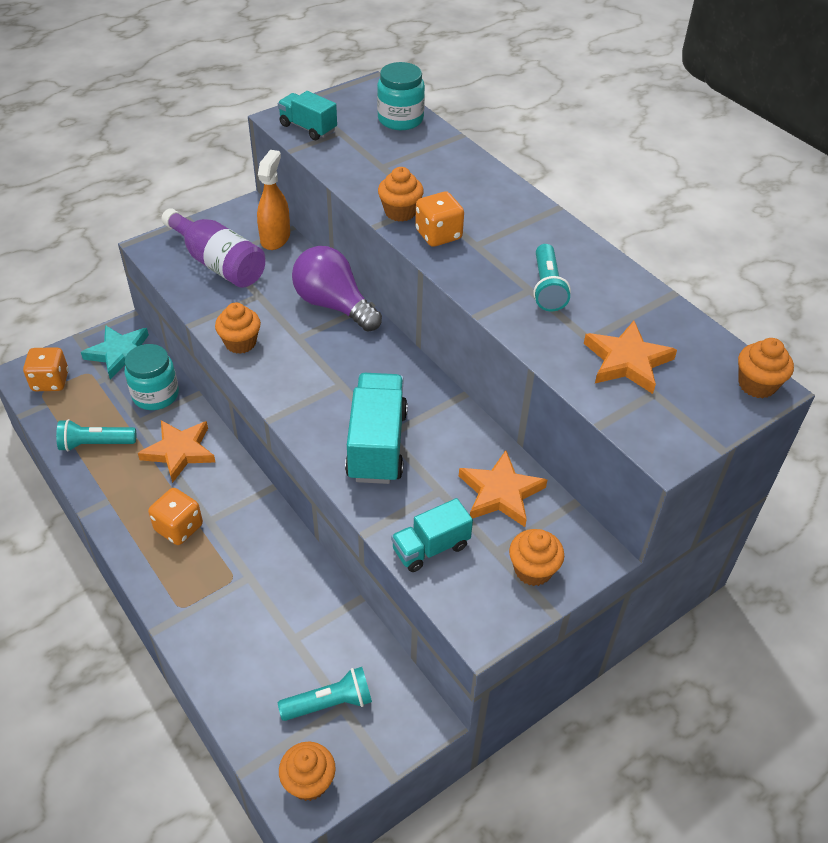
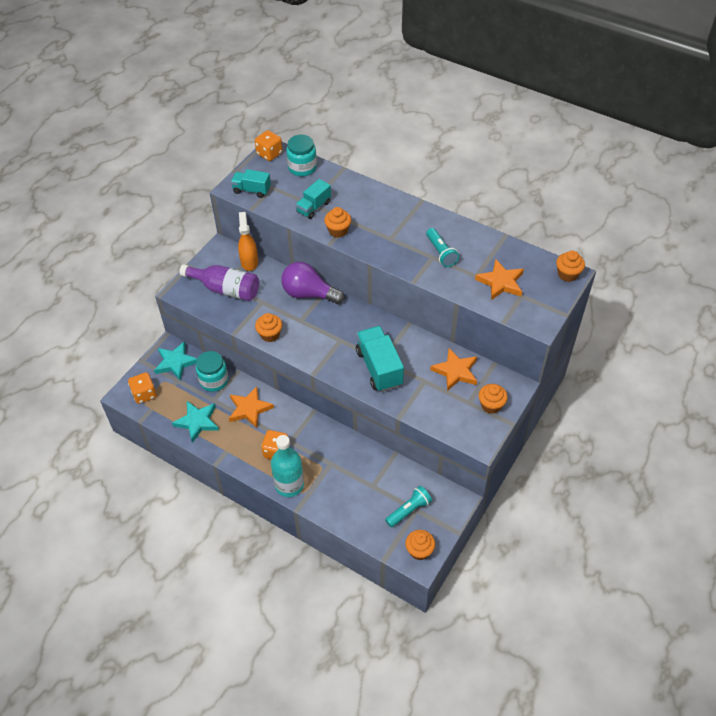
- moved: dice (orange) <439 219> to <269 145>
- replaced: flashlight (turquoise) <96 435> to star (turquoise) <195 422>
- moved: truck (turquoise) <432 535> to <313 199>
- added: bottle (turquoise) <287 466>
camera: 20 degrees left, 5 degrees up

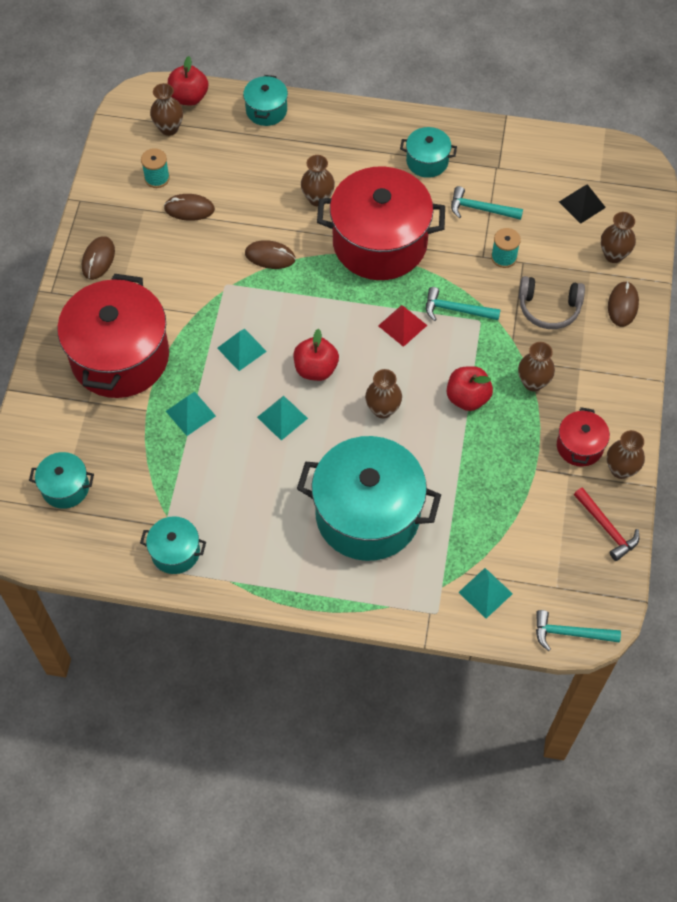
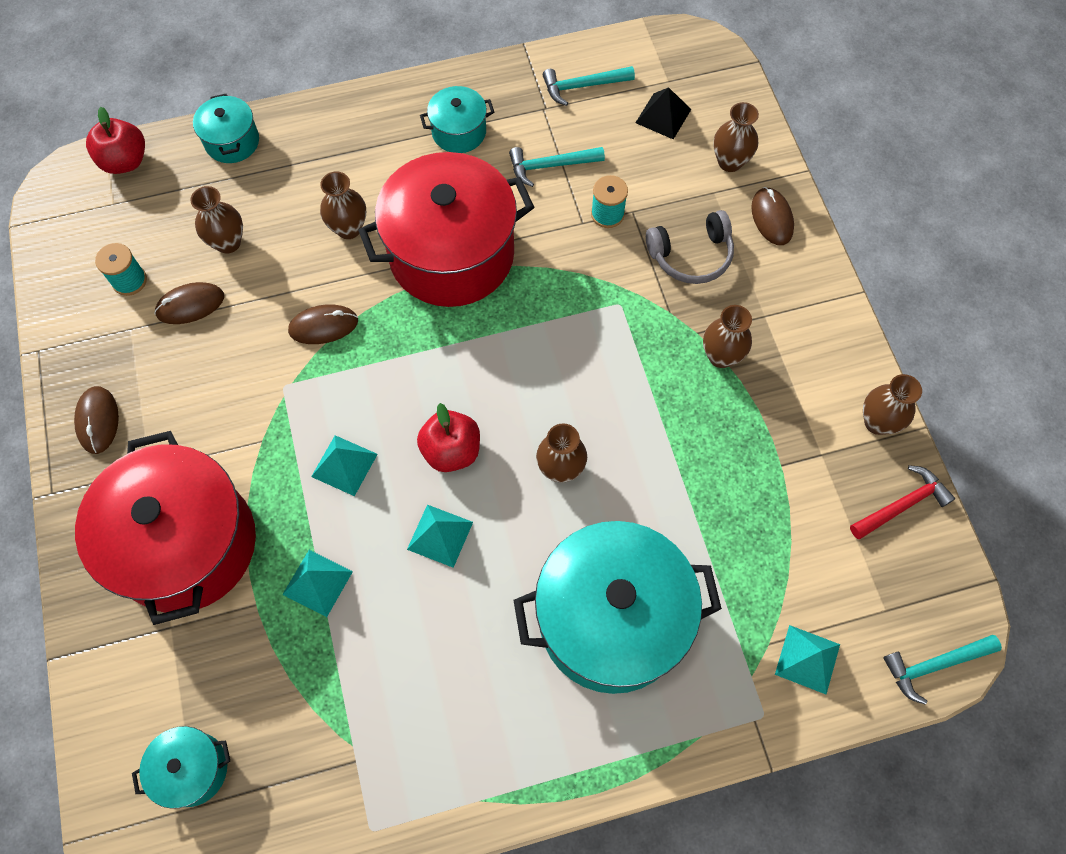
- moved: vase (brown) <166 109> to <216 220>
- moved: hammer (turquoise) <463 304> to <589 86>
- removed: pyramid (red) <402 326>
- removed: apple (red) <470 388>
- removed: pot (red) <583 437>
- turned: hammer (red) <606 524> = <902 502> 60 degrees counterclockwise
- removed: pot (turquoise) <173 545>
camera: 25 degrees left, 5 degrees up

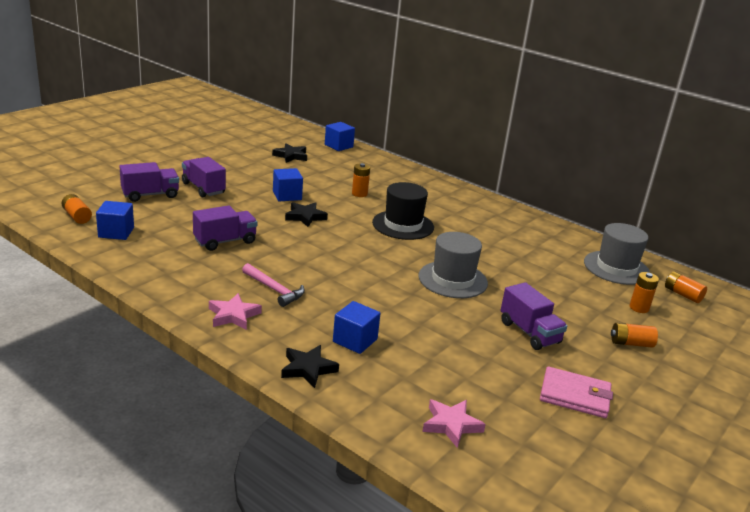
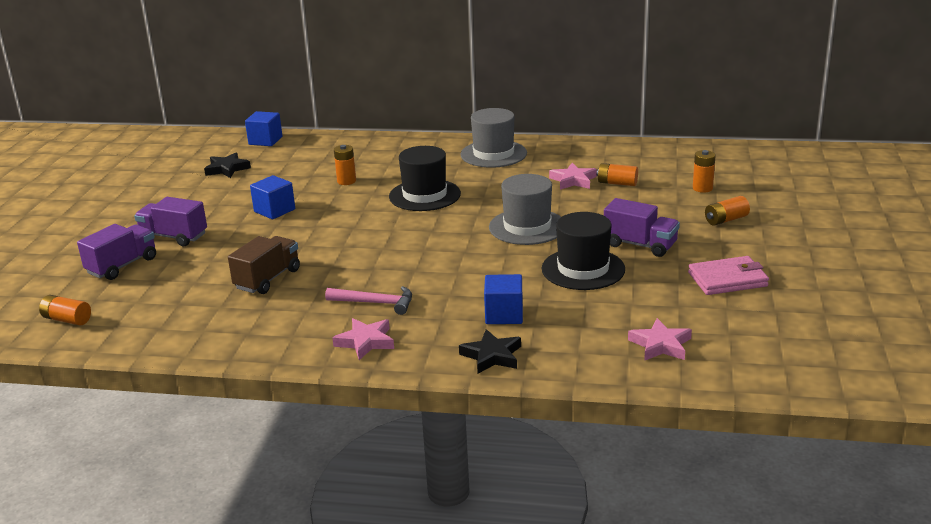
- removed: cube (blue) <115 220>
- removed: star (black) <306 214>
- recoloured: truck (purple) <225 228> to truck (brown) <264 265>
- moved: hat (grey) <617 254> to <493 138>
- moved: battery (orange) <686 287> to <617 174>
- added: star (pink) <573 176>
- added: hat (black) <583 251>
camera: 25 degrees left, 0 degrees up

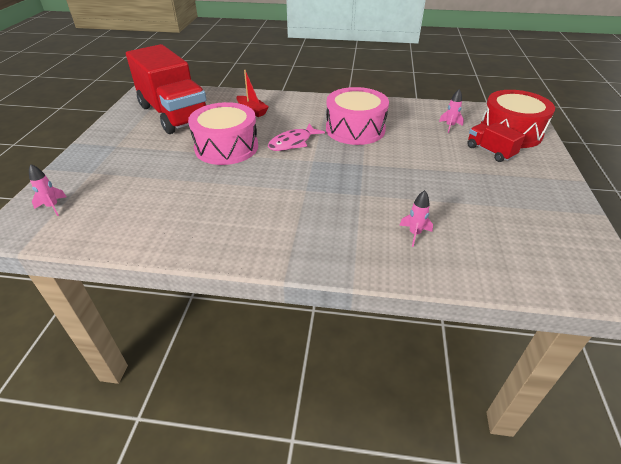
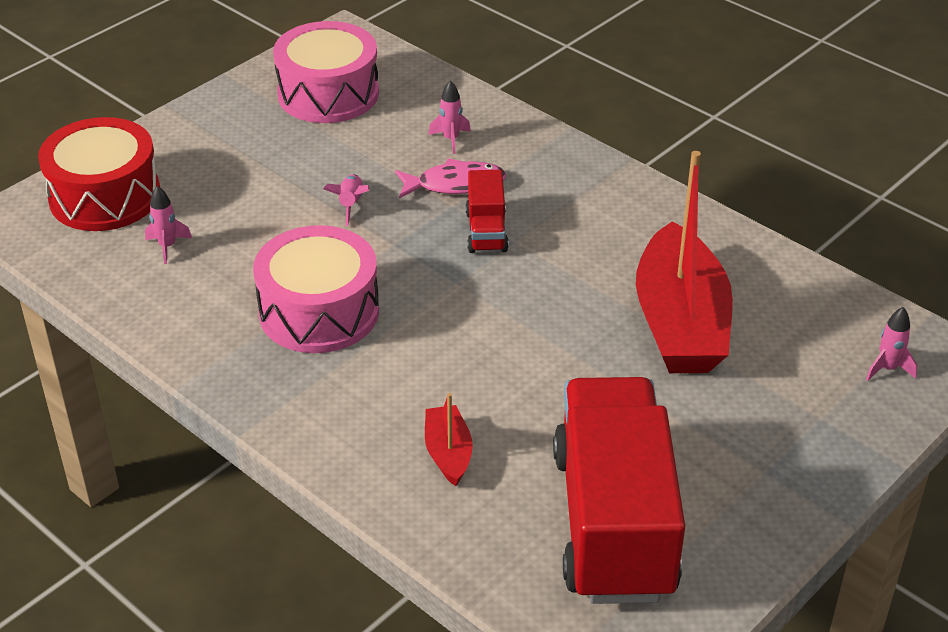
- moved: drum (pink) <223 133> to <326 72>
- moved: truck (red) <496 142> to <487 211>
- moved: fish (pink) <296 137> to <450 178>
- added: boat (red) <684 262>
- added: rocket (pink) <346 200>
camera: 145 degrees left, 0 degrees up

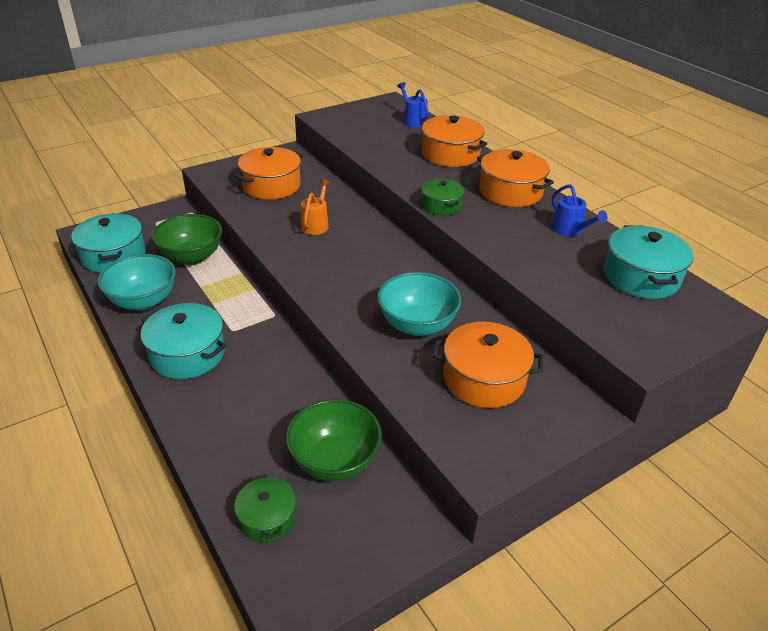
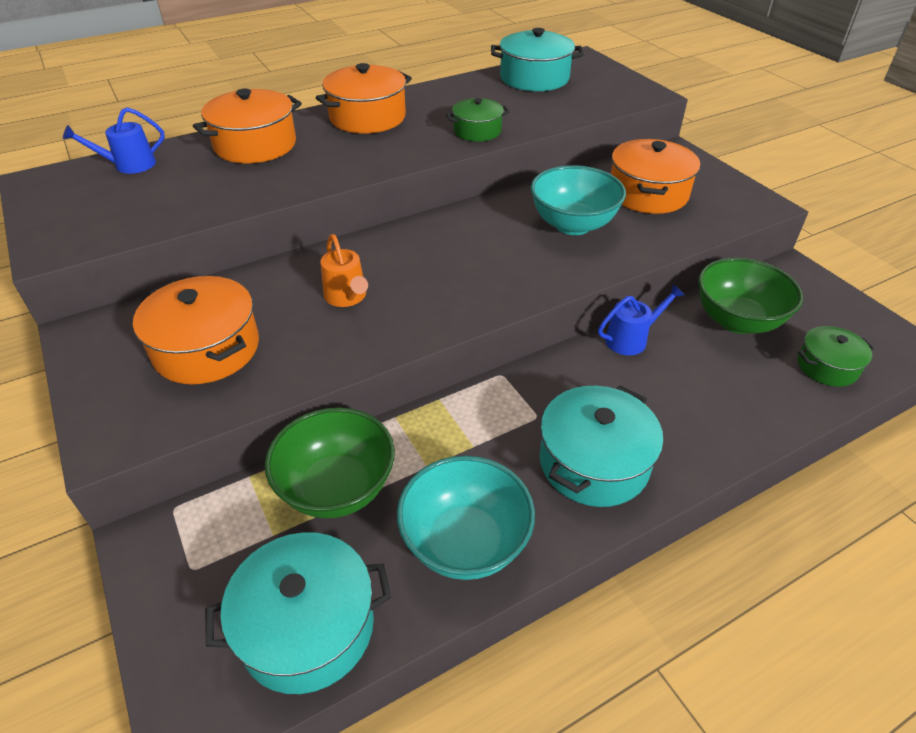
- turned: watering can (orange) <316 207> = <344 270> 135 degrees counterclockwise
- moved: pot (green) <443 197> to <477 119>
- moved: watering can (blue) <579 210> to <641 319>
camera: 85 degrees left, 5 degrees up

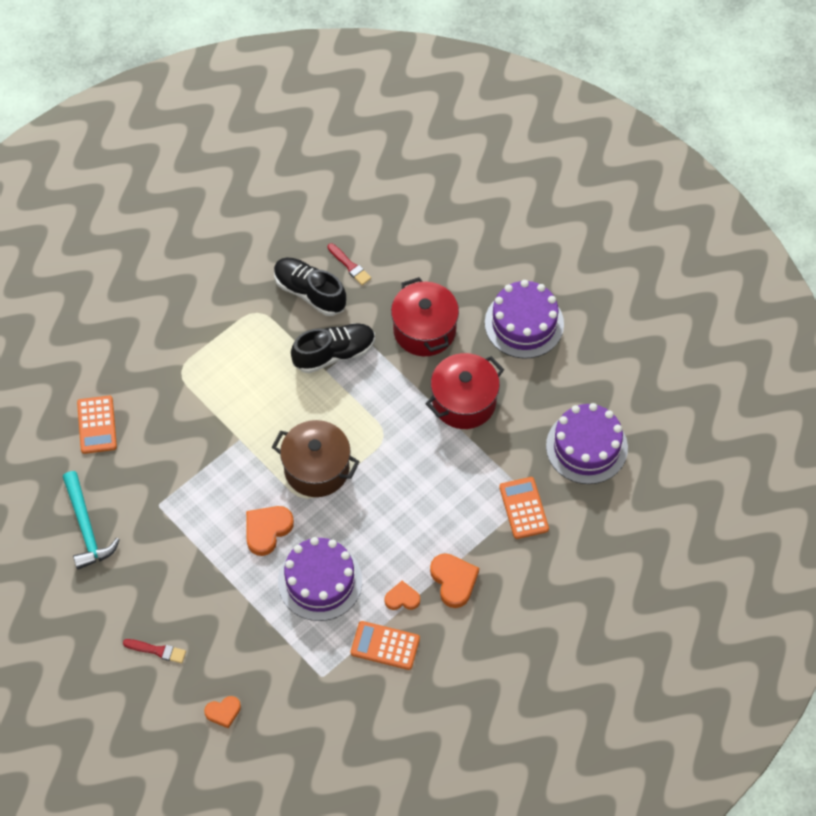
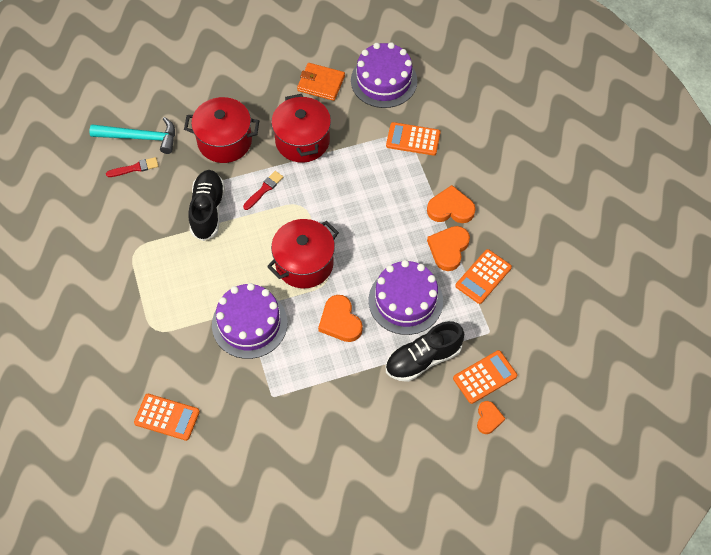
- moved: shoe (black) <310 286> to <425 351>
- moved: cake (purple) <524 319> to <250 321>
- recoloured: pot (brown) <316 458> to pot (red) <303 254>
- moved: hammer (turquoise) <91 520> to <132 135>
- resized: heart (orange) <402 595> = <448 248> x1.59
- moved: brush (red) <154 651> to <263 190>
- added: wallet (orange) <321 82>
- added: calculator (orange) <485 377>
camera: 65 degrees left, 0 degrees up

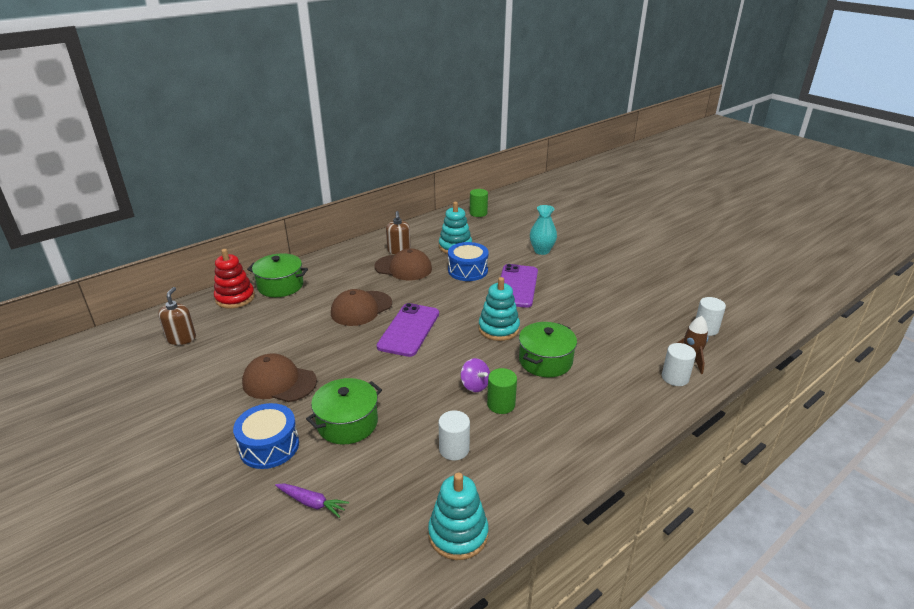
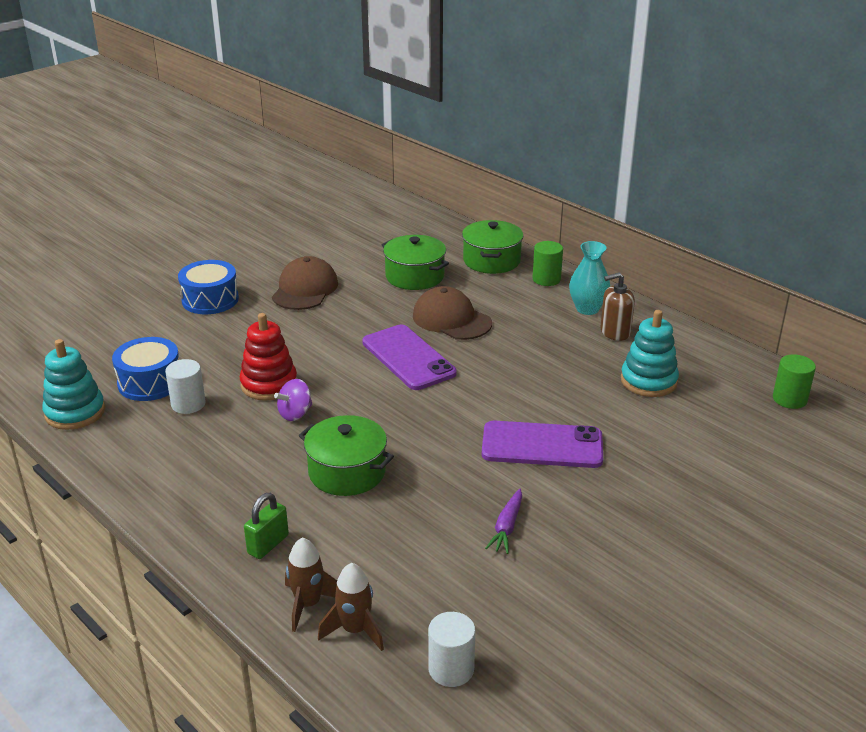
- moved: vase (turquoise) <543 230> to <589 278>
- moved: drum (blue) <468 261> to <145 369>
- removed: cap (brown) <403 264>
- moved: stacking toy (red) <234 279> to <268 357>
- removed: stacking toy (turquoise) <499 309>
- removed: soap dispenser (brown) <177 316>
- turned: phone (purple) <408 330> = <409 357> 45 degrees clockwise
- replaced: cylinder (white) <679 364> to rocket (brown) <311 584>
- moved: cylinder (green) <502 391> to <547 263>
- moved: pot (green) <344 411> to <415 262>
- moved: carrot (purple) <312 500> to <503 521>
- added: padlock (green) <266 526>
camera: 85 degrees right, 0 degrees up

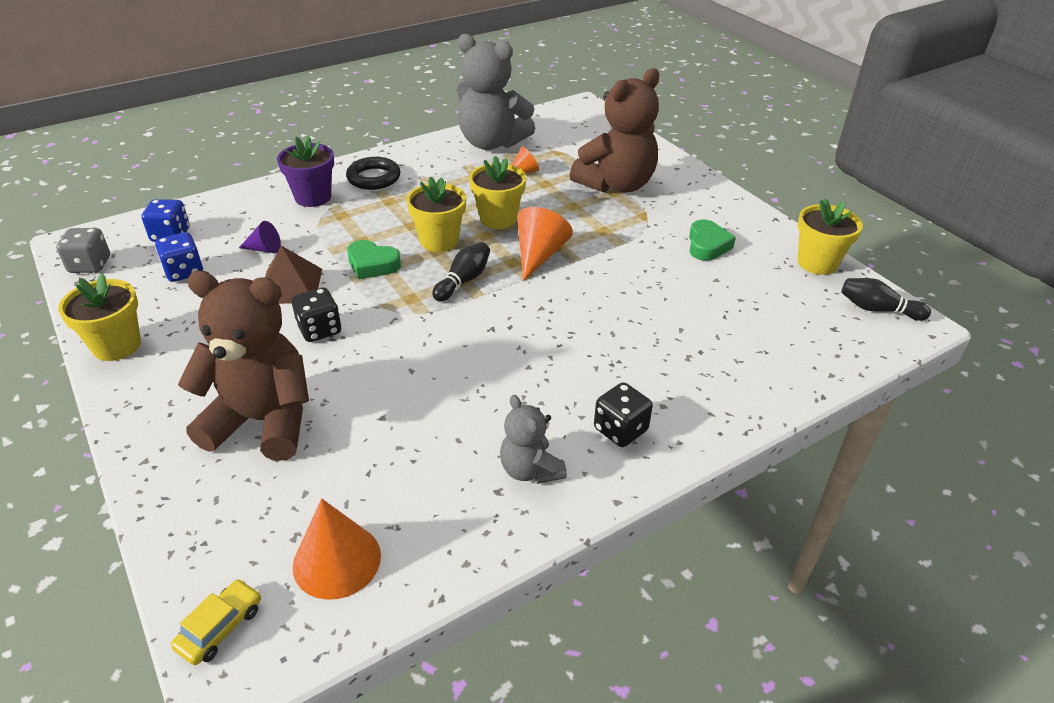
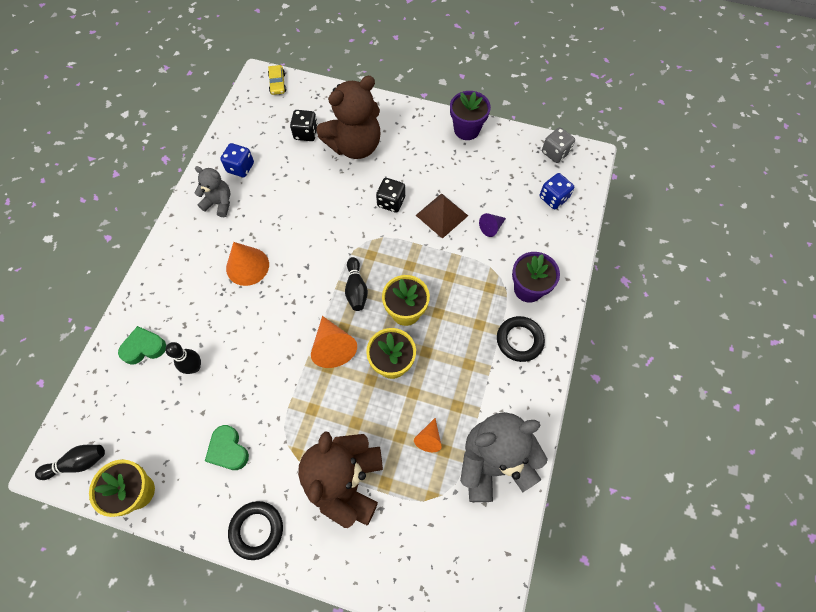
- moved: dice (blue) <179 257> to <237 160>
- moved: heart (green) <374 259> to <142 345>
- recoloured: flower pot (yellow) <99 317> to flower pot (purple) <470 115>
- moved: dice (black) <623 414> to <304 125>
- moved: cone (orange) <337 549> to <247 264>
- added: bowling pin (black) <183 358>
- added: ring (black) <255 530>
camera: 140 degrees right, 25 degrees up

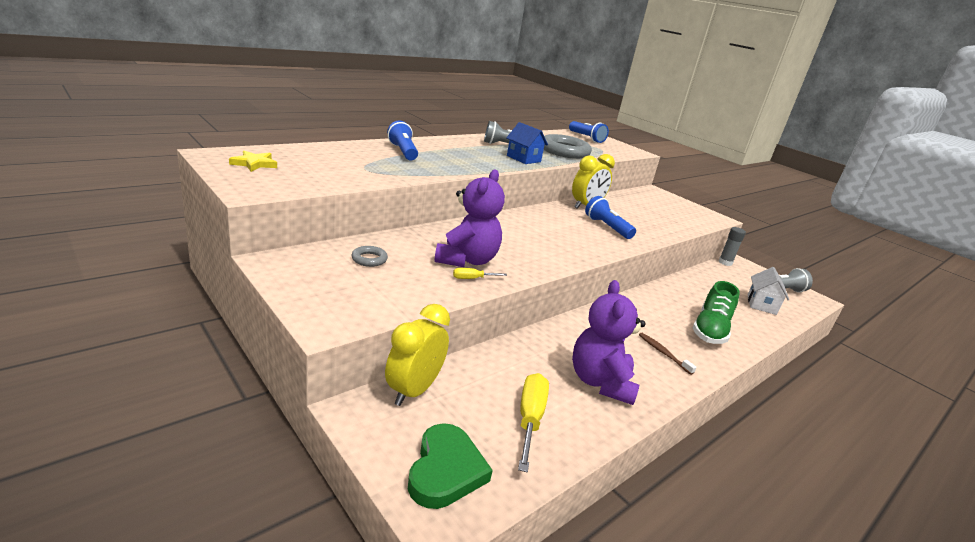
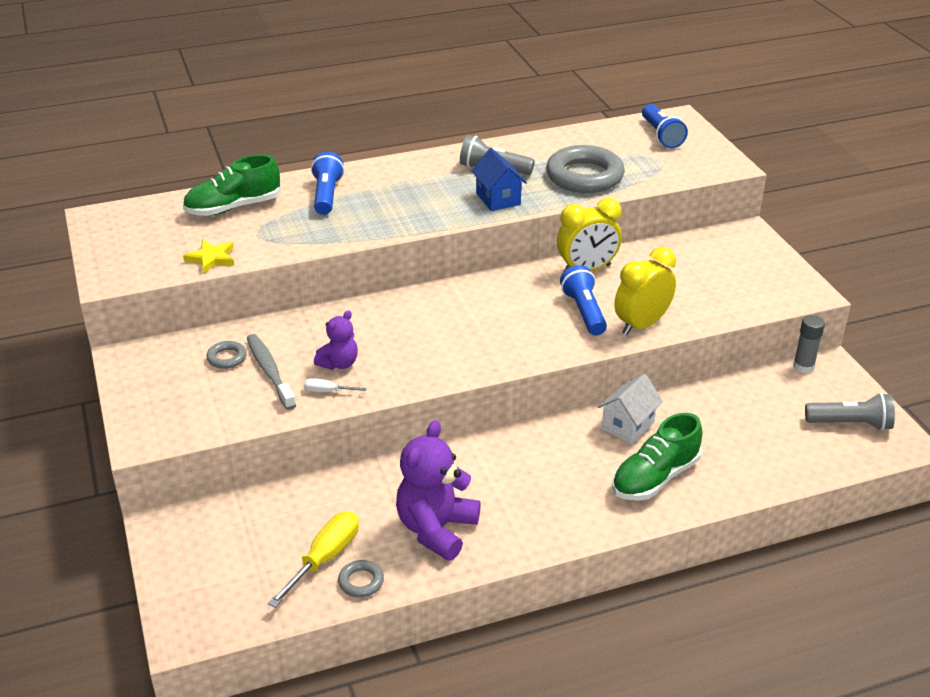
- moved: star (yellow) <253 161> to <208 257>
- resized: teddy bear (purple) <469 218> = <336 340> x0.56
- moved: house (white) <768 291> to <630 409>
- recoloured: screwdriver (yellow) <480 273> to screwdriver (white) <335 385>
- moved: clock (yellow) <417 355> to <645 291>
- removed: toothbrush (brown) <668 354>
- removed: heart (green) <450 466>
- added: shoe (green) <232 185>
- added: toothbrush (grey) <271 372>
- added: ring (grey) <361 578>
camera: 25 degrees right, 10 degrees up

